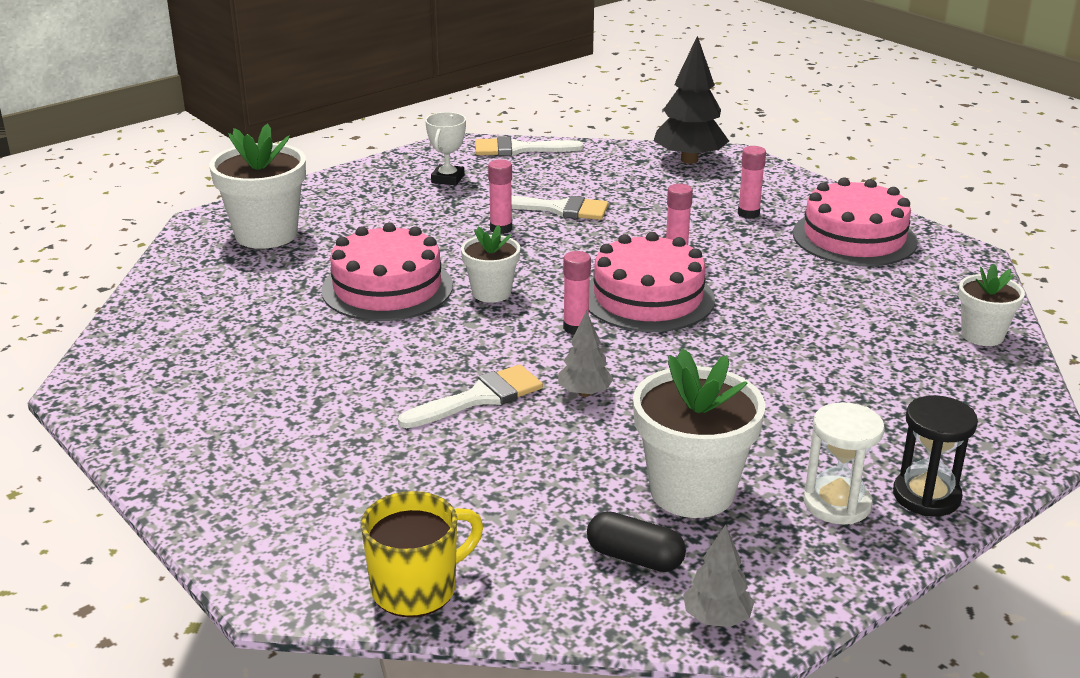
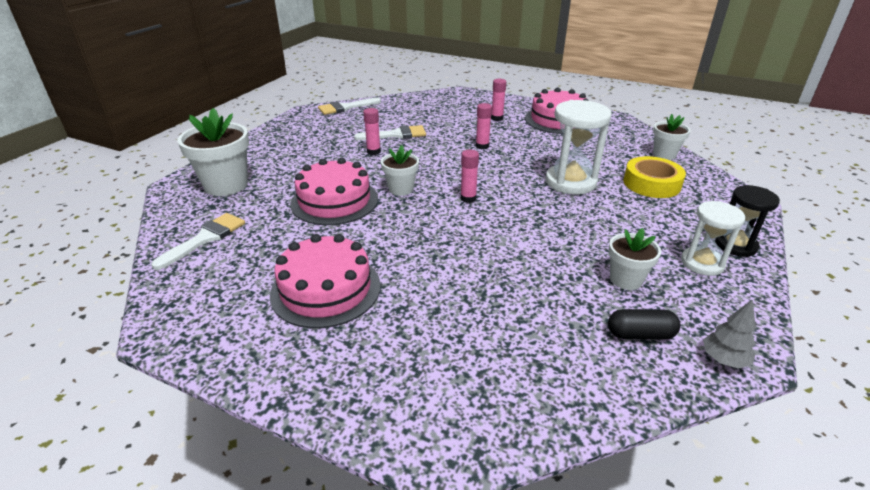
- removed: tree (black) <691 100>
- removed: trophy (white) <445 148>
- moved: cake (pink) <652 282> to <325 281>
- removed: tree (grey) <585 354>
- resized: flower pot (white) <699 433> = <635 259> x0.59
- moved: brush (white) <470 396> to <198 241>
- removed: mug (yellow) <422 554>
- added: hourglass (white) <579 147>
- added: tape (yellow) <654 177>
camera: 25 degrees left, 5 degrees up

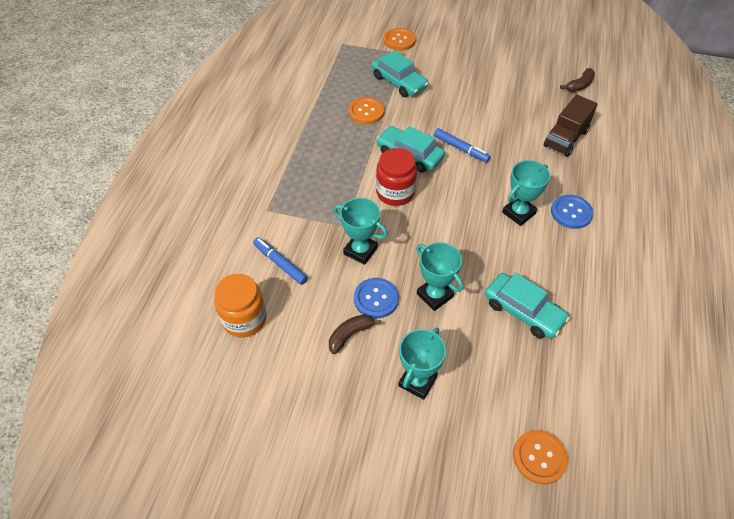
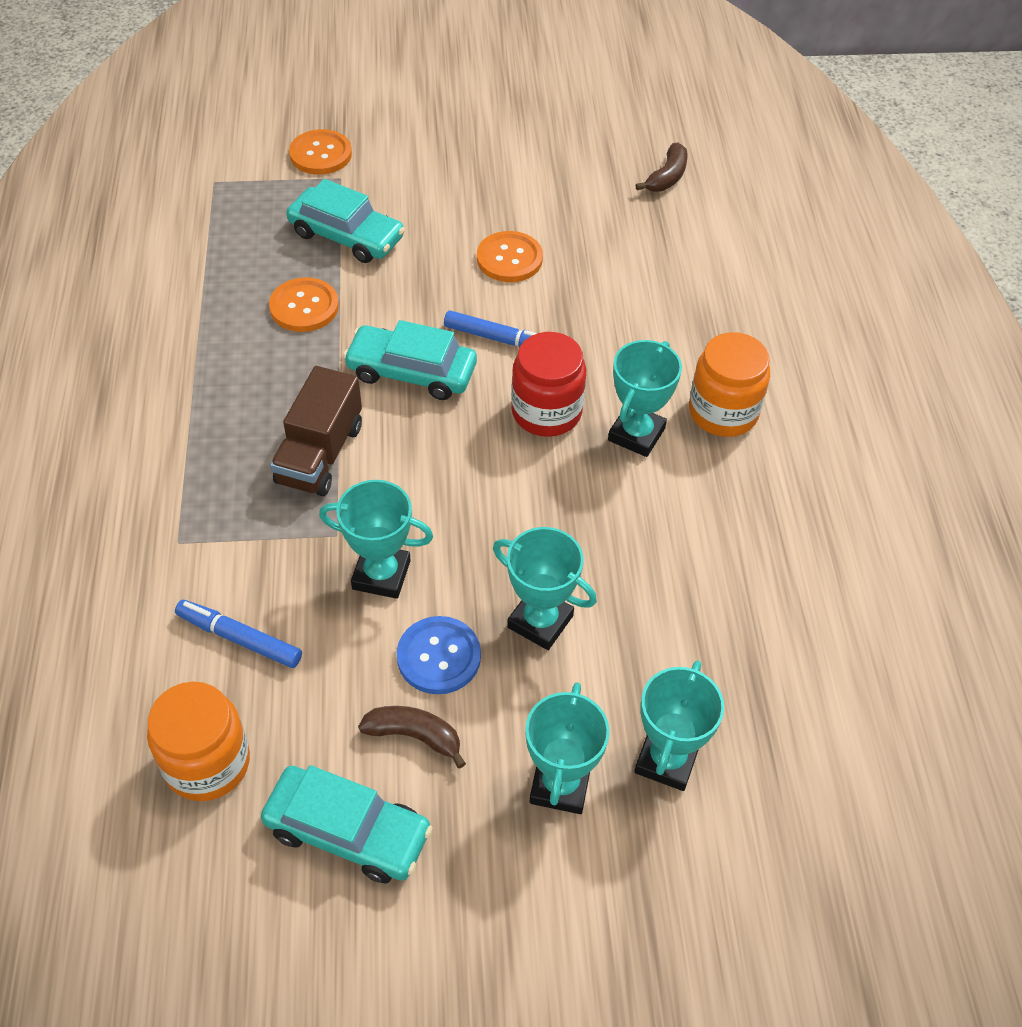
- moved: truck (brown) <571 126> to <316 431>
- moved: jar (red) <396 177> to <548 384>
- replaced: button (blue) <572 212> to jar (orange) <729 384>
- moved: car (turquoise) <527 306> to <346 824>
- turned: banana (brown) <355 334> = <412 737> 75 degrees clockwise
- moved: button (orange) <540 457> to <510 256>
- added: trophy (turquoise) <679 725>
camera: 20 degrees left, 0 degrees up

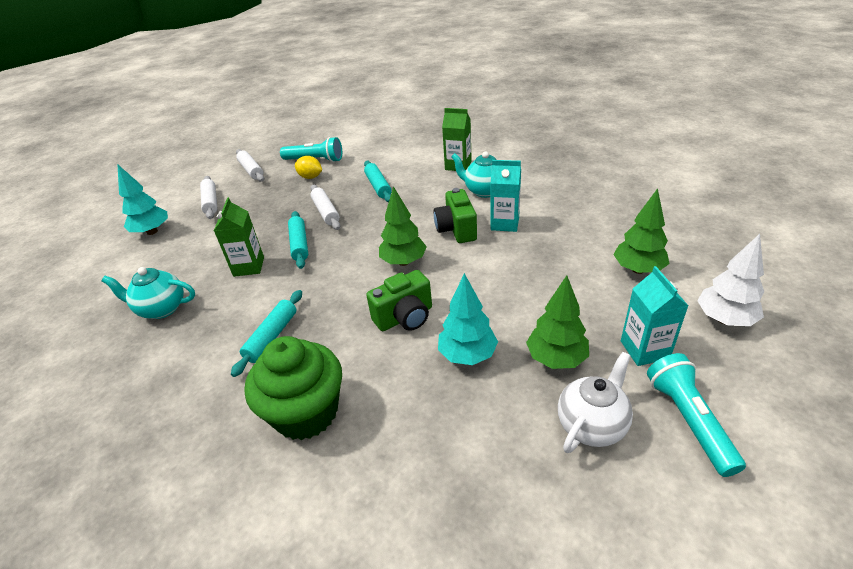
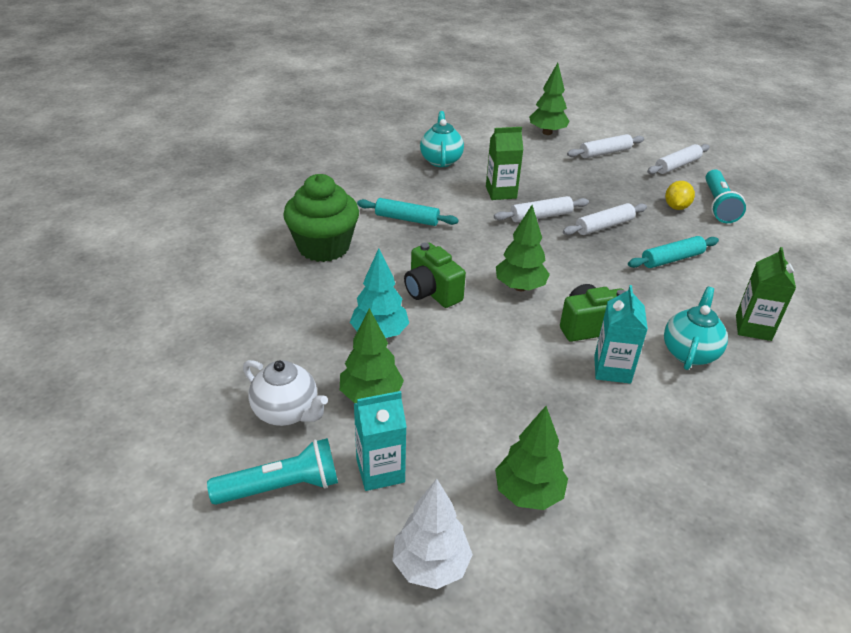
- recoloured: tree (turquoise) <142 199> to tree (green) <549 99>
- recoloured: rolling pin (turquoise) <298 240> to rolling pin (white) <541 209>
camera: 80 degrees right, 0 degrees up

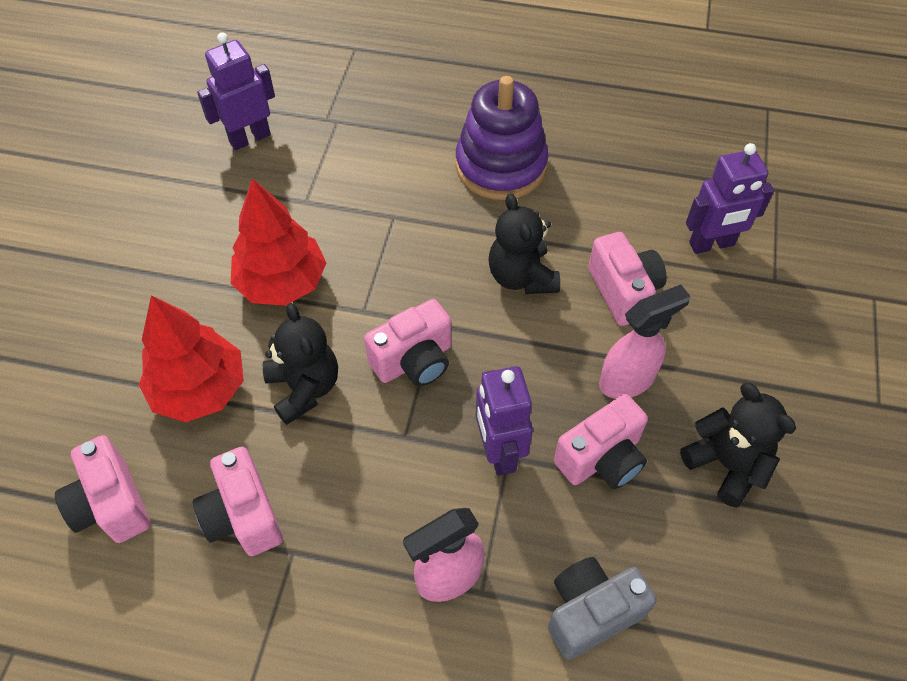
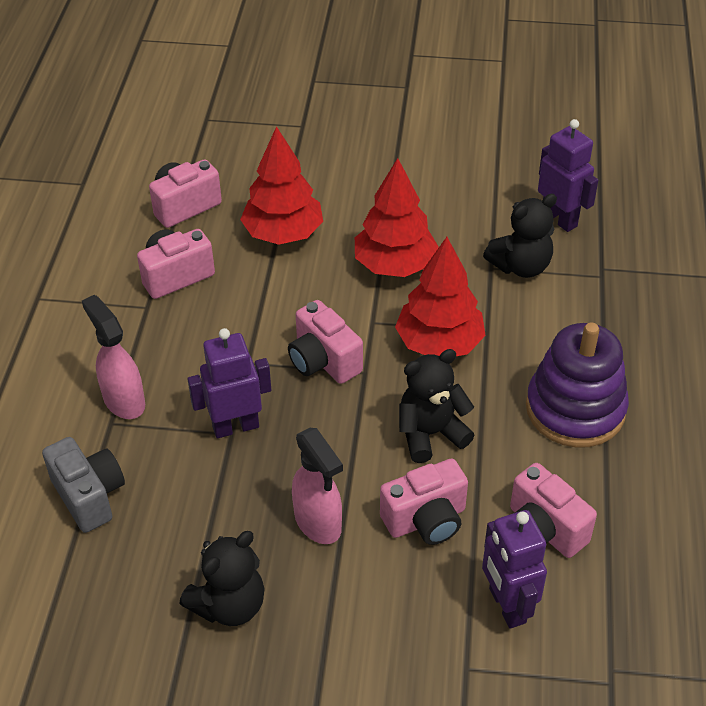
- moved: teddy bear (black) <300 364> to <520 236>
- moved: camera (pink) <601 441> to <553 510>
- added: tree (red) <440 296>
camera: 85 degrees right, 10 degrees down

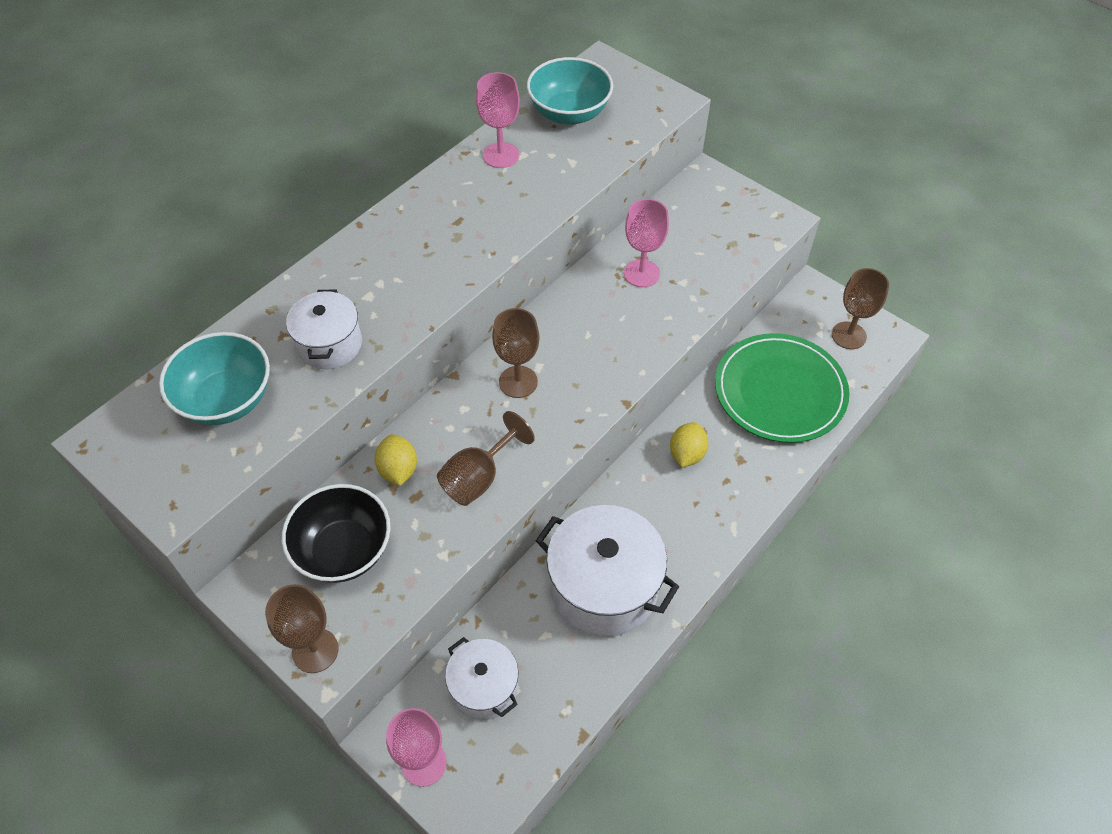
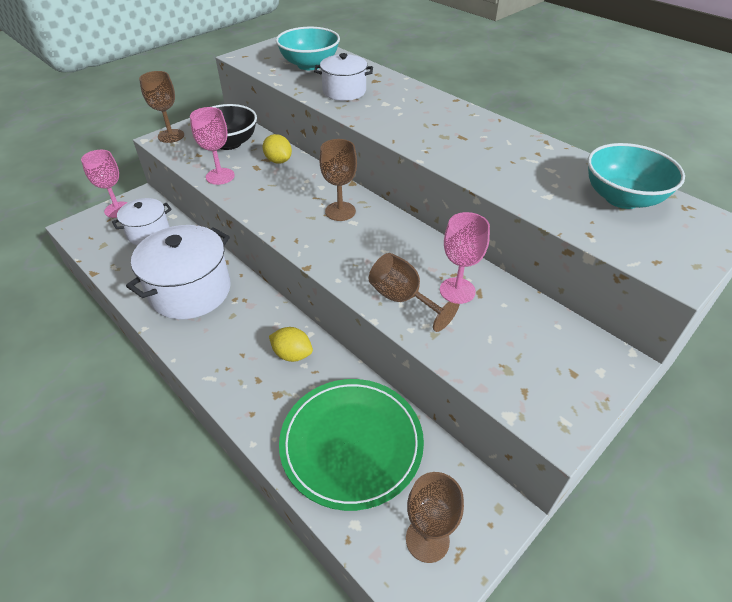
- moved: goblet (pink) <498 120> to <212 146>
- moved: goblet (brown) <486 458> to <414 292>
- turned: lemon (yellow) <396 460> = <277 149> 60 degrees clockwise
camera: 95 degrees right, 10 degrees down

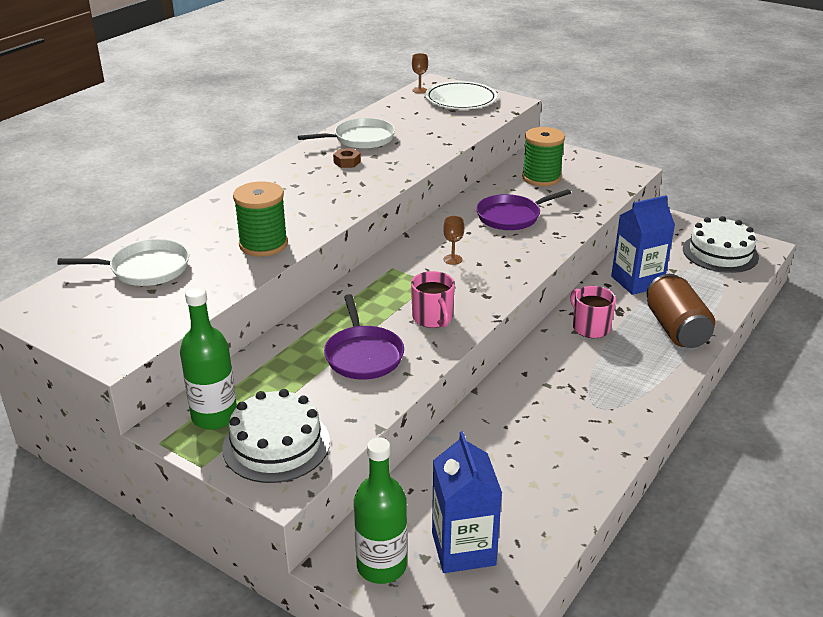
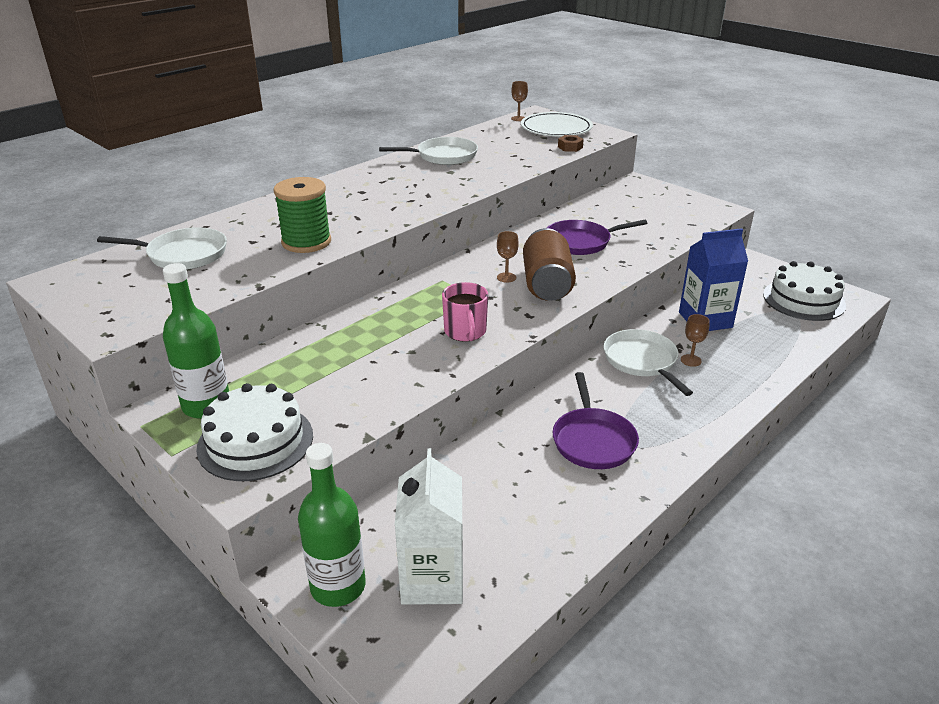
- removed: spool (green) <543 156>
- moved: nut (brown) <347 158> to <571 143>
- moved: can (brown) <681 311> to <549 264>
- replaced: mug (pink) <593 312> to pan (white) <648 362>
- moved: pan (purple) <364 337> to <596 420>
- recoloured: carton (blue) <467 502> to carton (white) <429 526>
- added: goblet (brown) <695 340>
camera: 10 degrees right, 0 degrees up

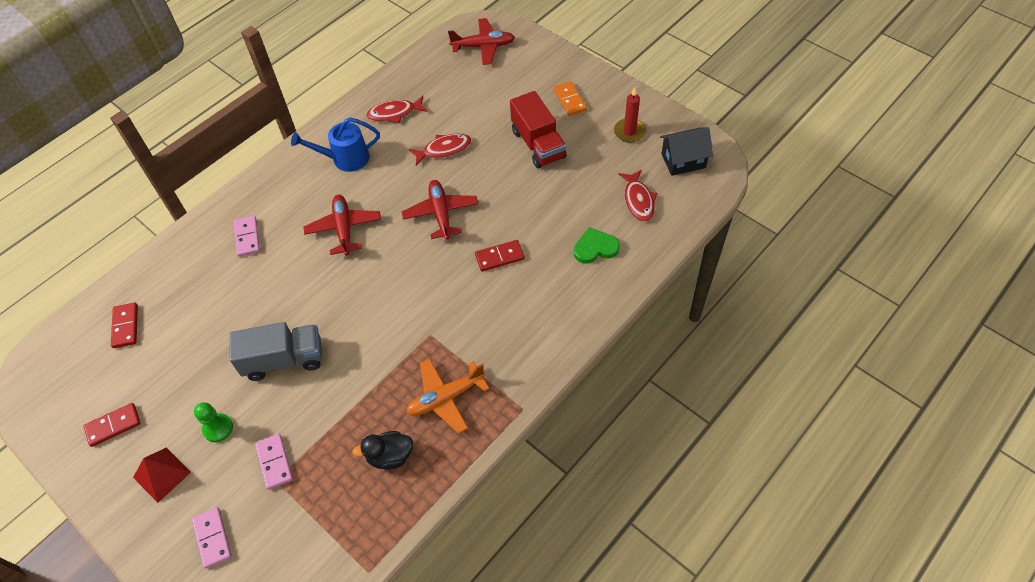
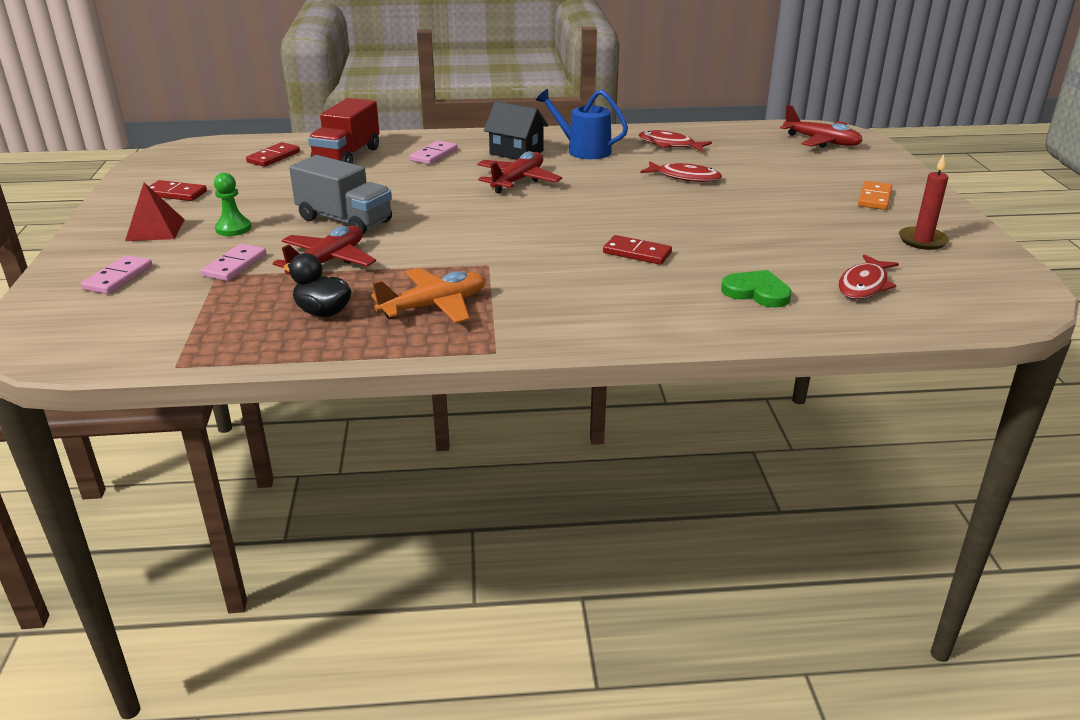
- moved: truck (red) <538 129> to <343 131>
- moved: house (black) <686 151> to <516 130>
- moved: plane (red) <439 210> to <324 250>
- turned: plane (orange) <447 396> = <428 296> 135 degrees clockwise
camera: 40 degrees right, 25 degrees down

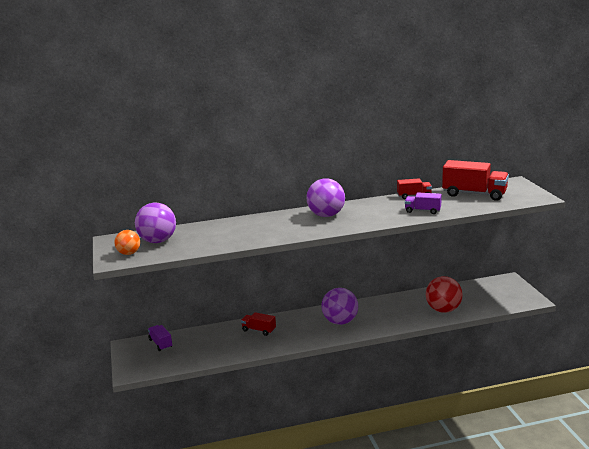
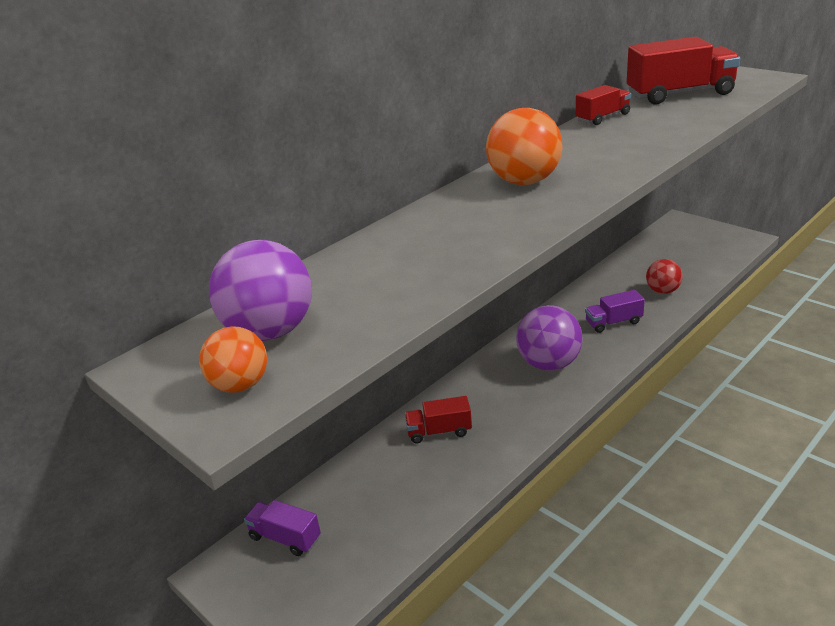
- recoloured: ball (purple) <325 197> to ball (orange) <524 146>
- moved: truck (purple) <423 203> to <615 311>
- resized: ball (red) <444 294> = <664 276> x0.60
camera: 30 degrees left, 10 degrees up

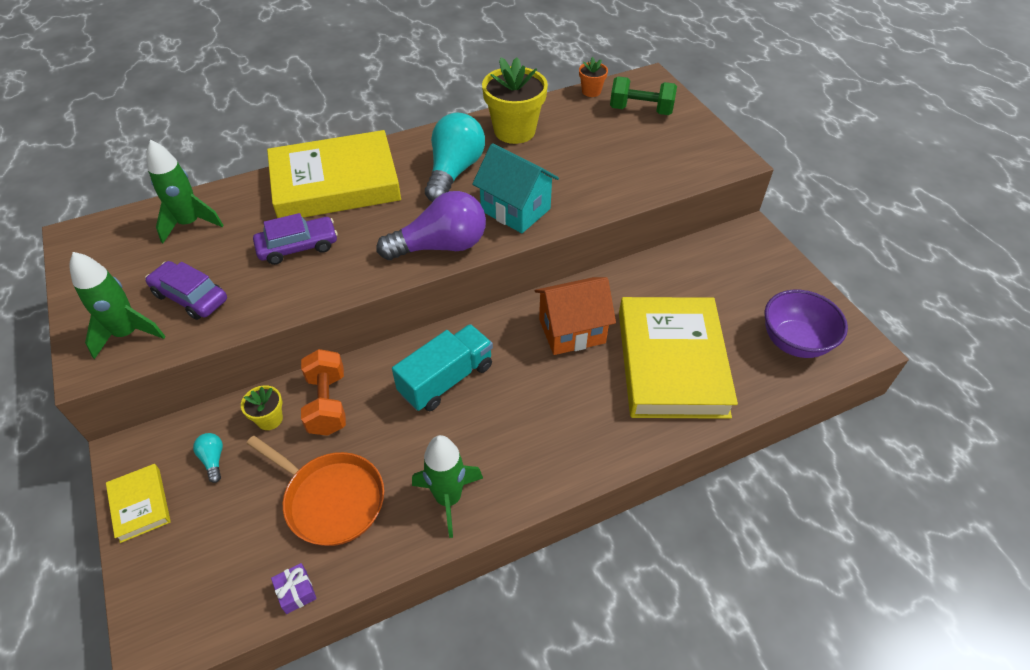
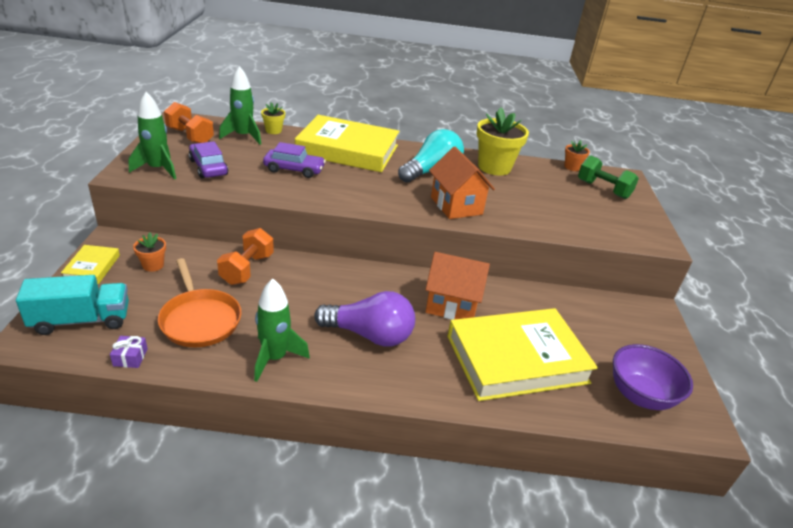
- recoloured: house (turquoise) <515 188> to house (orange) <462 183>
- moved: light bulb (purple) <431 225> to <364 319>
- turned: book (yellow) <678 358> = <522 354> 45 degrees clockwise
- moved: truck (turquoise) <442 367> to <72 305>
- moved: flower pot (yellow) <262 407> to <273 118>
- replaced: light bulb (turquoise) <208 458> to flower pot (orange) <149 252>
- added: dumbbell (orange) <189 122>
camera: 25 degrees right, 15 degrees down

